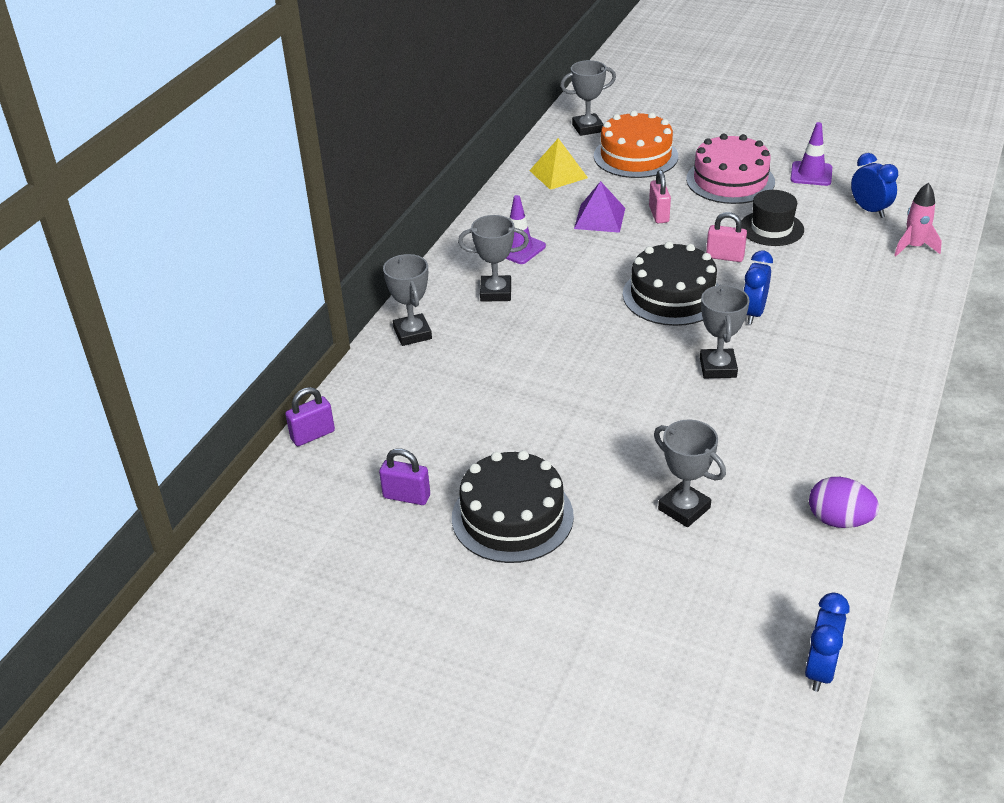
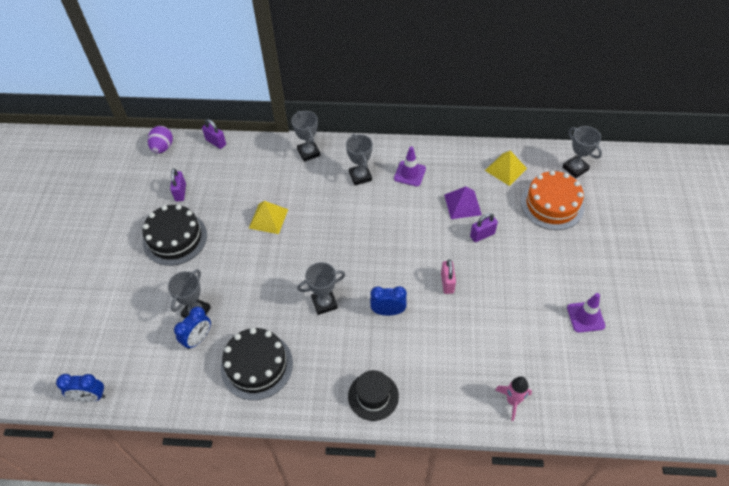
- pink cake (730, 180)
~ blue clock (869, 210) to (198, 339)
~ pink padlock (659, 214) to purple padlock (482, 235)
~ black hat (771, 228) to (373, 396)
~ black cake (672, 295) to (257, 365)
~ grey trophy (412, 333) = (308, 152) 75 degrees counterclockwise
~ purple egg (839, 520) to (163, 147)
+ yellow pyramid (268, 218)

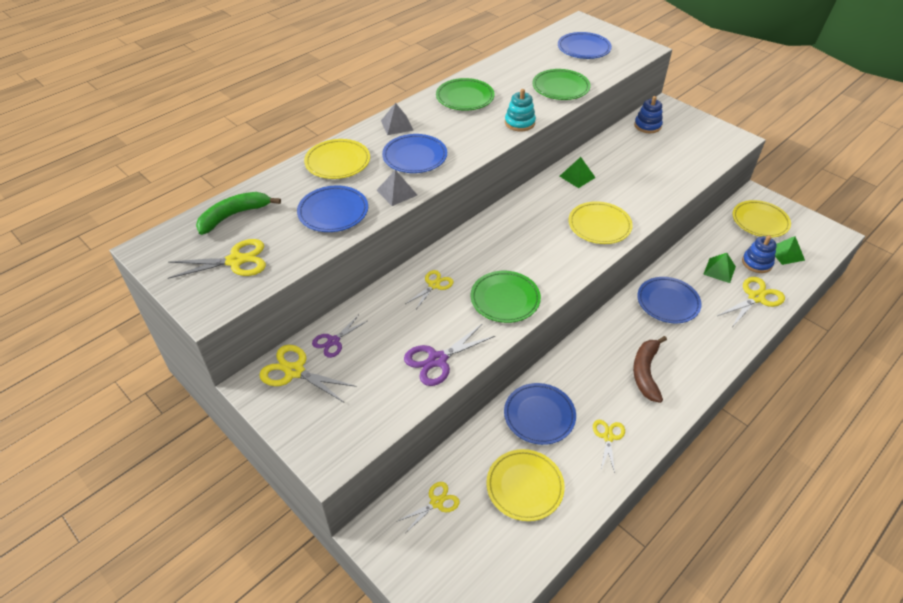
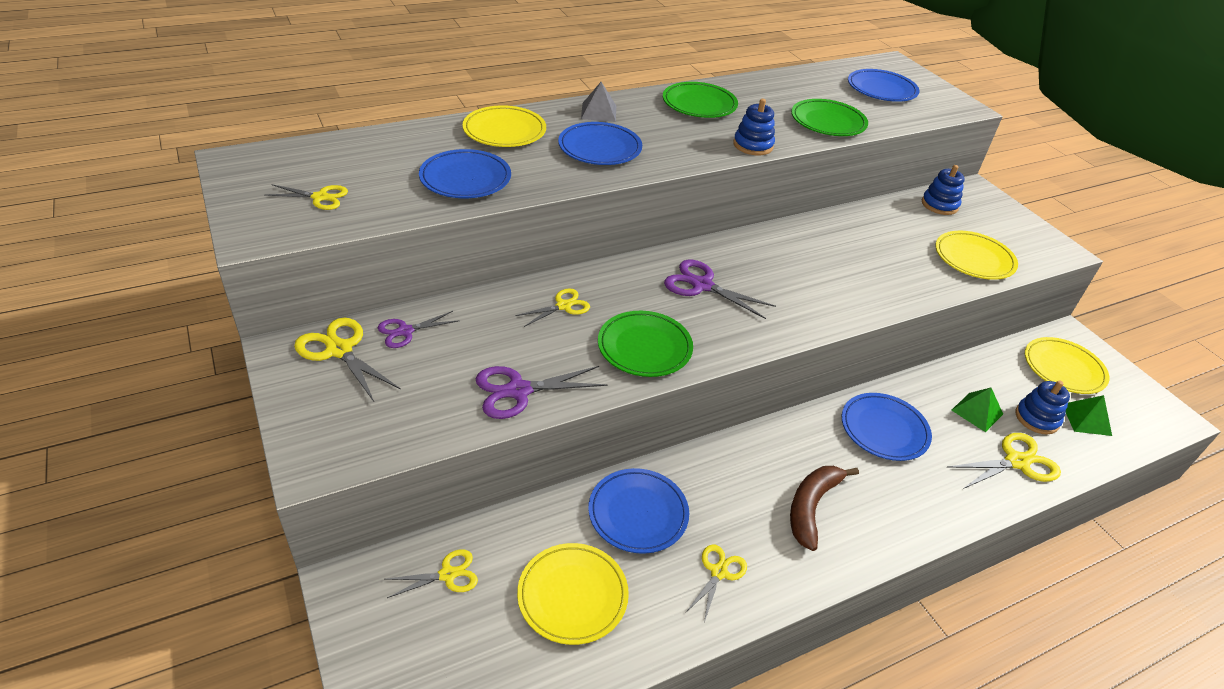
~ turquoise stacking toy (519, 123) to blue stacking toy (753, 145)
- green pyramid (577, 176)
- grey pyramid (396, 192)
- green banana (234, 216)
~ yellow plate (599, 225) to (974, 259)
~ yellow scissors (235, 261) = (320, 197) x0.65
+ purple scissors (702, 285)

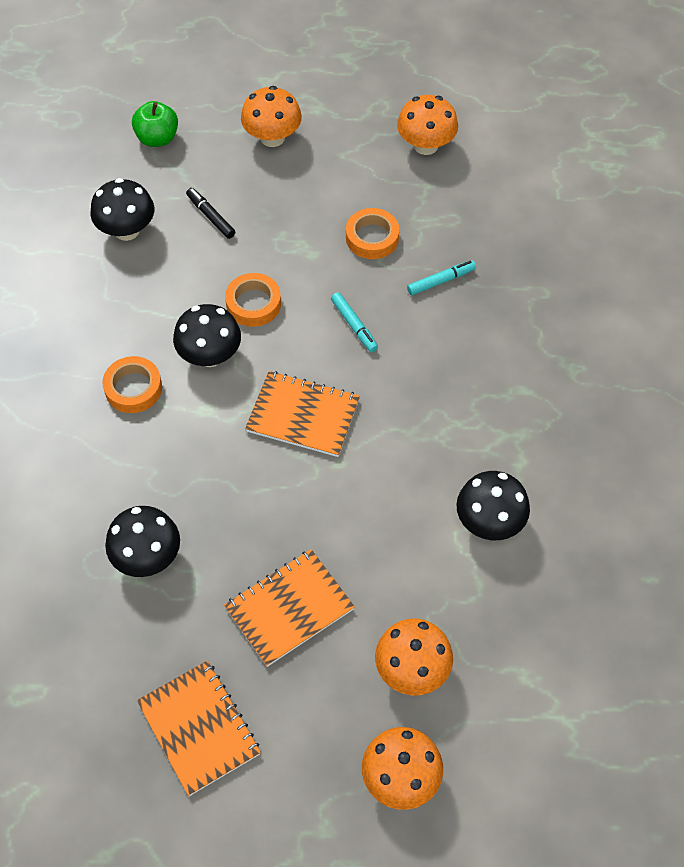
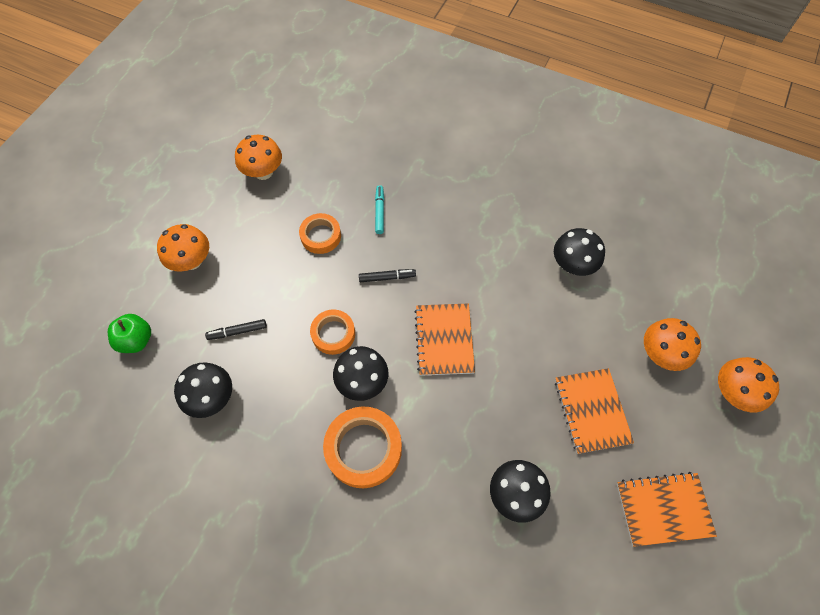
~ turquoise marker (354, 325) to black marker (387, 277)
~ orange tape (133, 388) = (363, 449) x1.60
~ orange notebook (303, 415) = (444, 340) 45 degrees counterclockwise

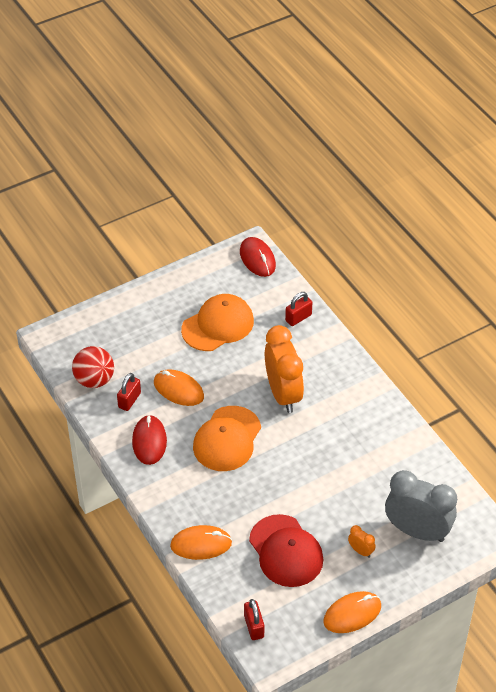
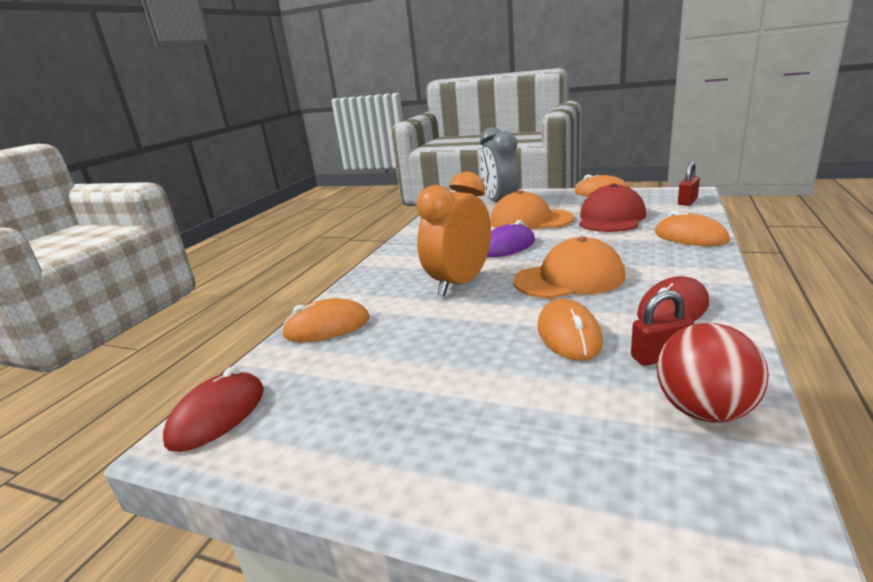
~ red padlock (298, 318) to orange mouse (327, 327)
~ orange cap (218, 325) to (530, 220)
- orange clock (360, 551)
+ purple mouse (507, 246)

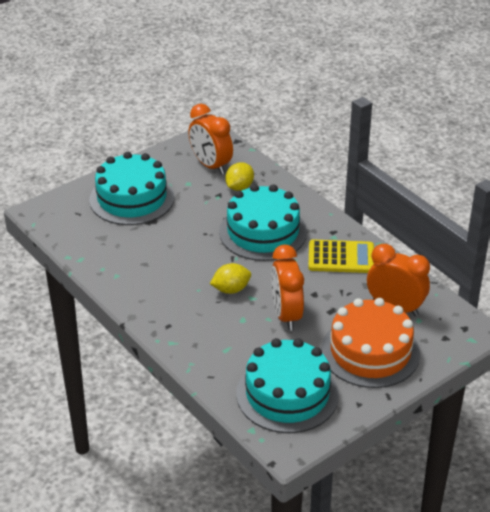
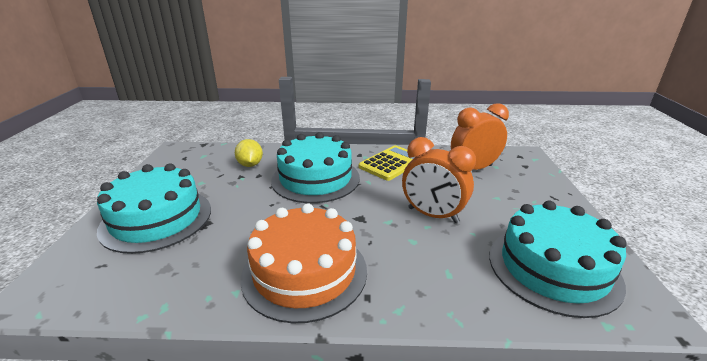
- orange clock (211, 165)
- yellow lemon (231, 289)
~ orange cake (370, 352) to (304, 272)

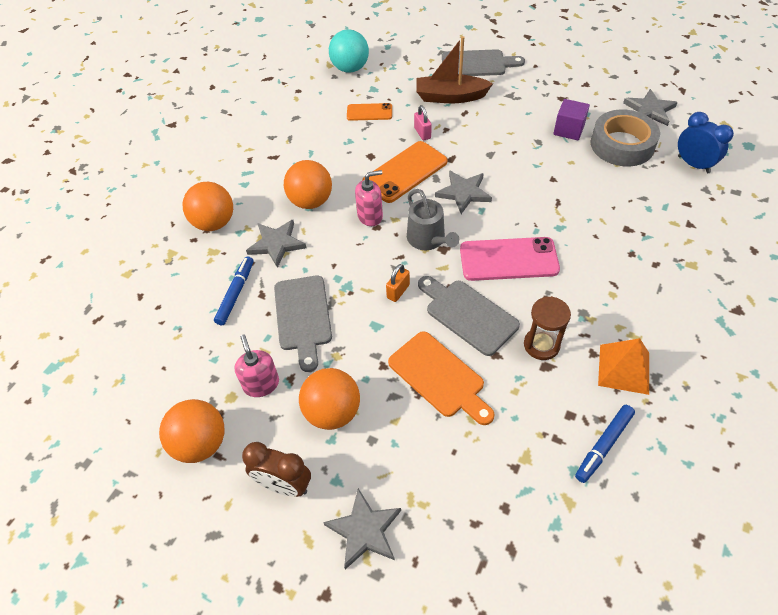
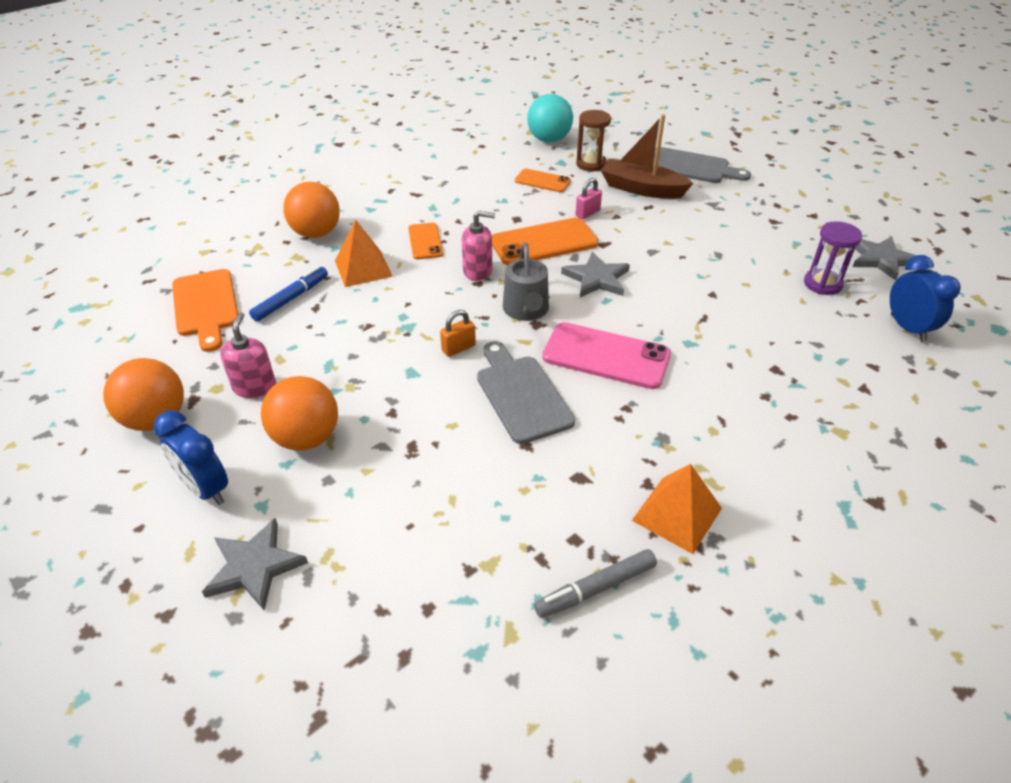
- purple cube (568, 130)
~ pink padlock (422, 133) = (587, 213) 45 degrees clockwise
~ grey tape (622, 145) to purple hourglass (822, 284)
~ orange ball (311, 201) to orange phone (425, 241)
~ grey star (276, 244) to orange pyramid (363, 268)
- grey cutting board (303, 317)
~ brown hourglass (541, 345) to (591, 164)
~ orange cutting board (439, 377) to (206, 306)
~ blue marker (604, 445) to grey marker (596, 588)
~ brown clock (284, 485) to blue clock (206, 489)

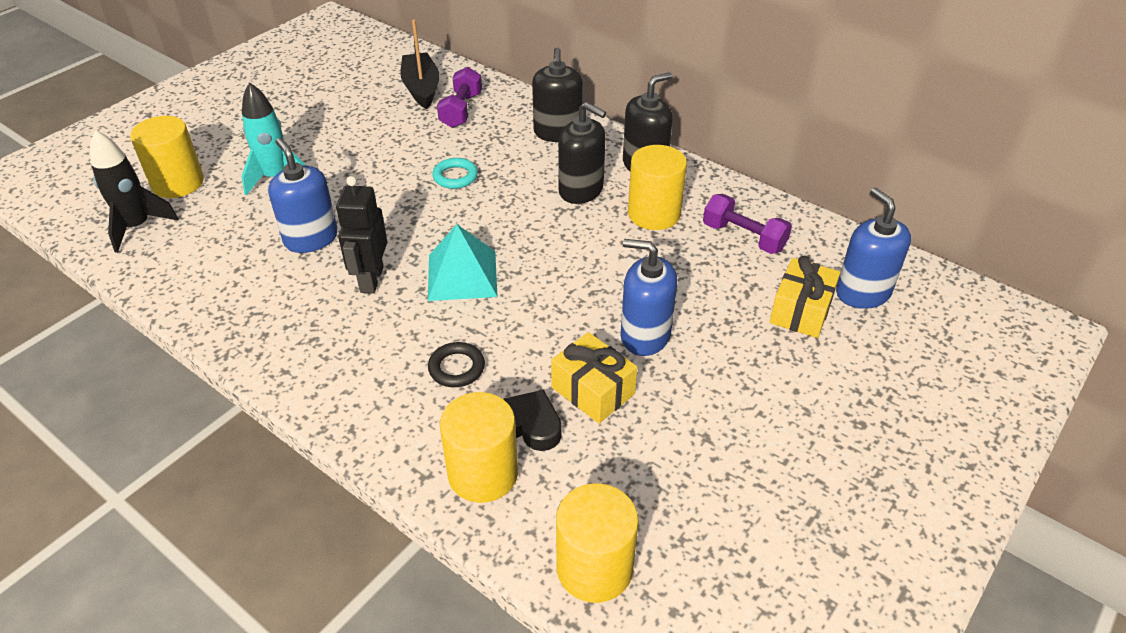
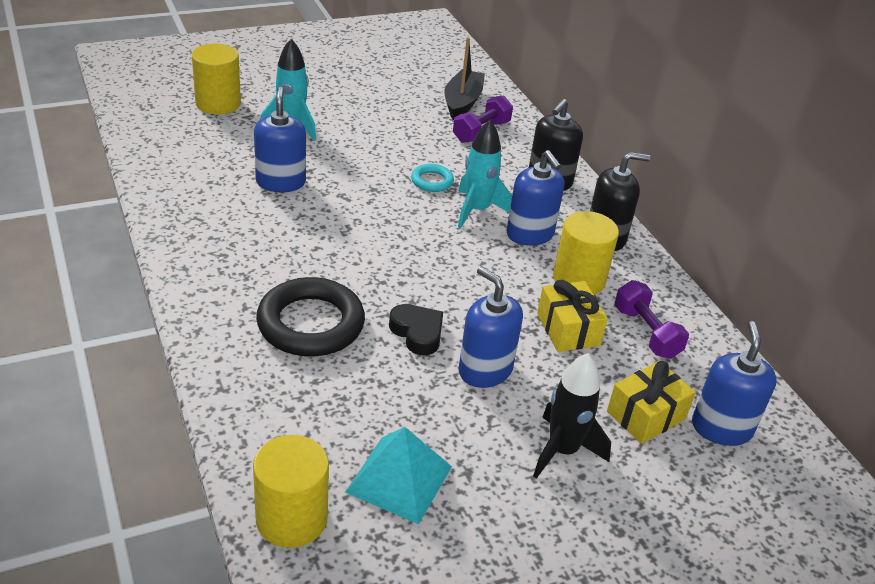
~ black soap dispenser (581, 190) to blue soap dispenser (530, 234)
~ black rocket (137, 227) to (562, 451)
- black robot (371, 279)
~ turquoise pyramid (462, 275) to (399, 479)
~ yellow gift (593, 390) to (568, 329)
~ black ring (456, 368) = (310, 324) x2.06
~ black heart (528, 425) to (417, 333)
- yellow cylinder (483, 473)
+ turquoise rocket (477, 210)

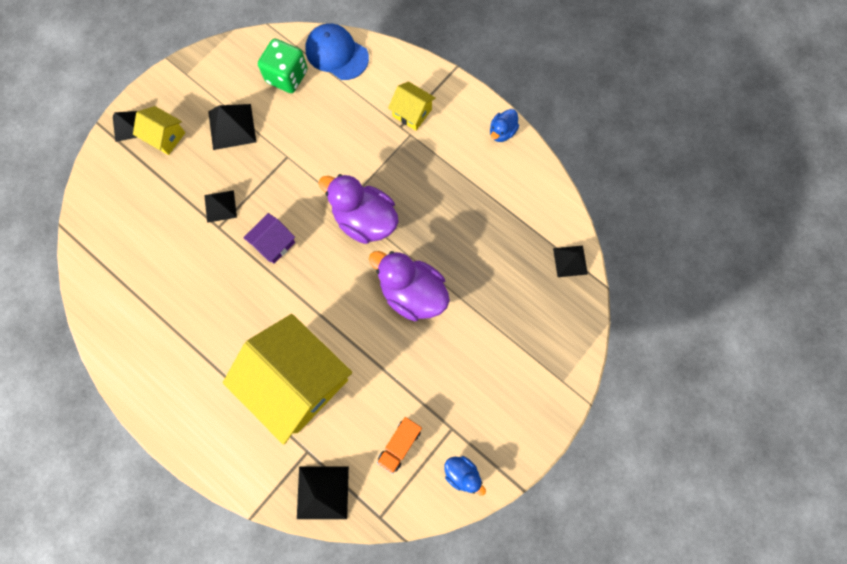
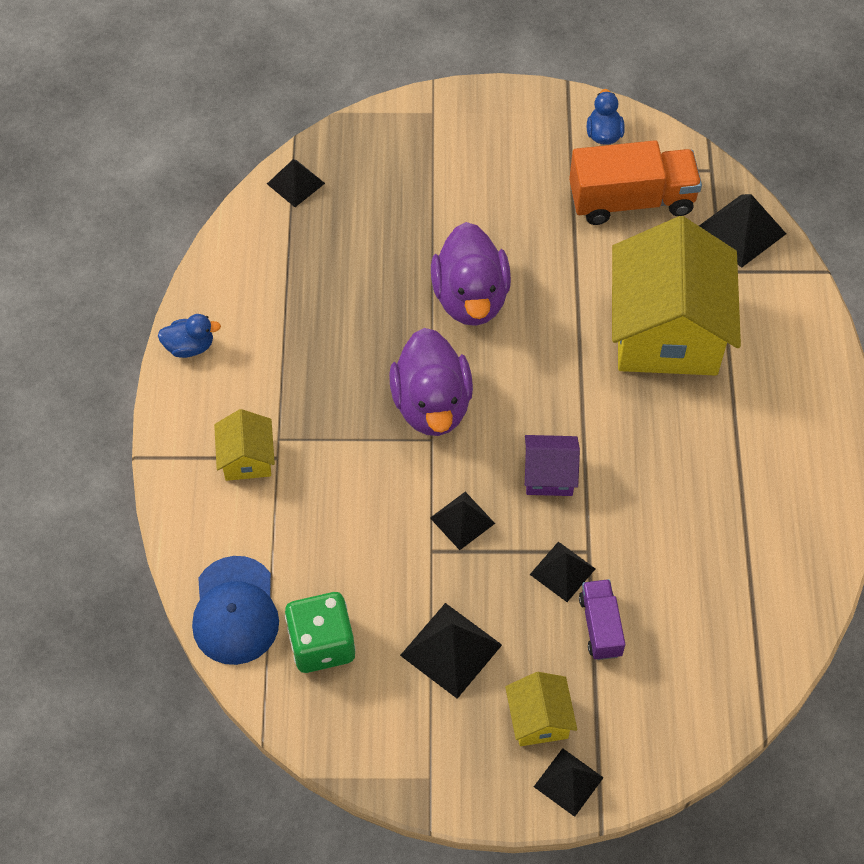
~ orange truck (400, 444) = (631, 200) x1.85
+ black pyramid (462, 520)
+ purple truck (600, 626)

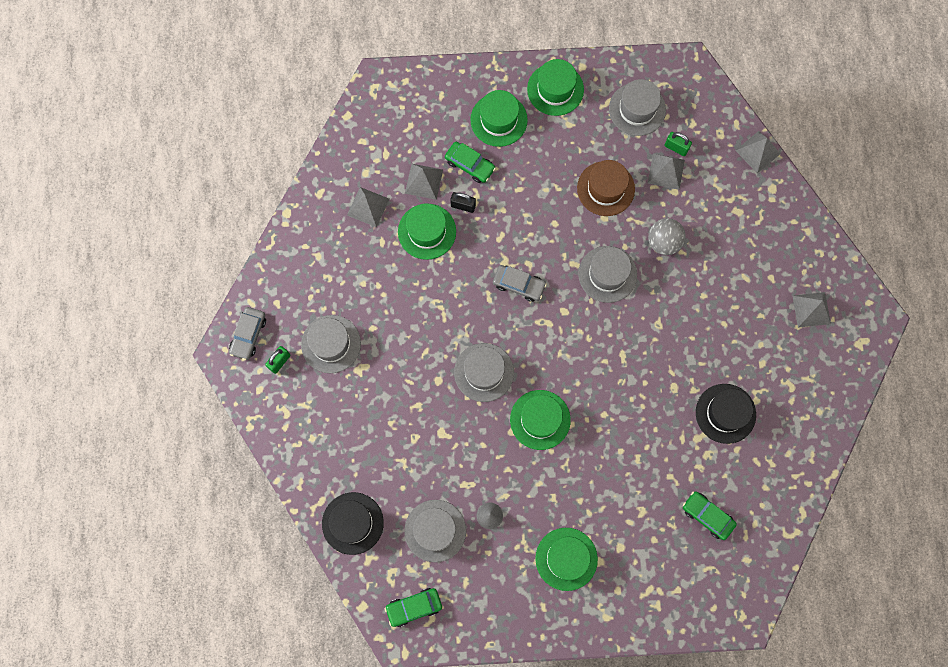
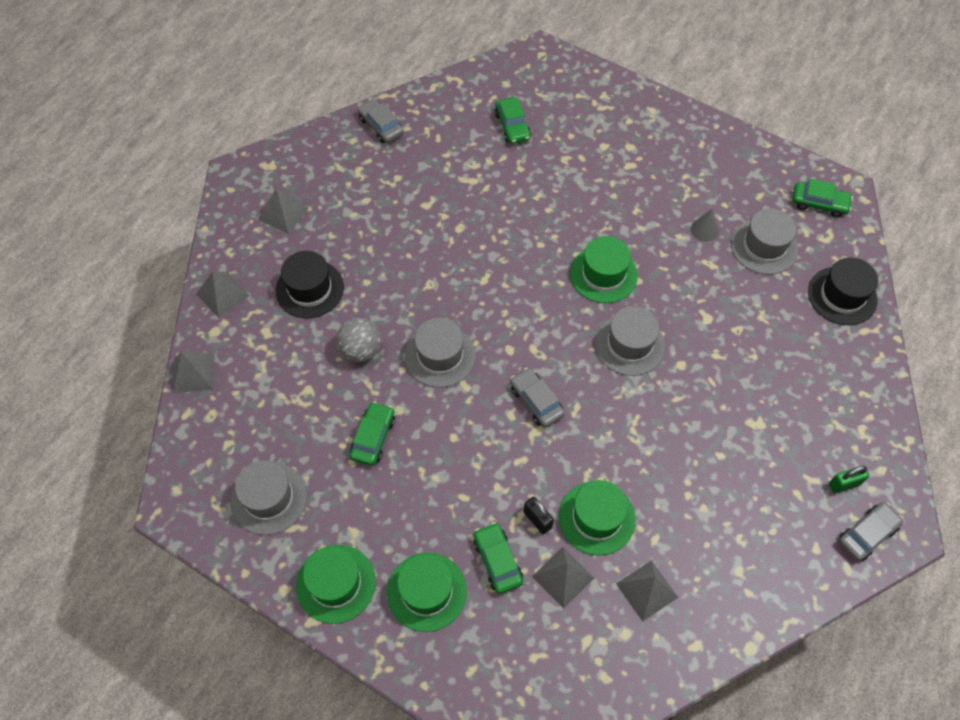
- green padlock (676, 148)
~ grey pyramid (666, 171) to (223, 294)
~ brown hat (605, 188) to green car (373, 437)
- grey hat (331, 344)
~ black hat (725, 413) to (310, 289)
- green hat (566, 559)
+ grey car (381, 126)

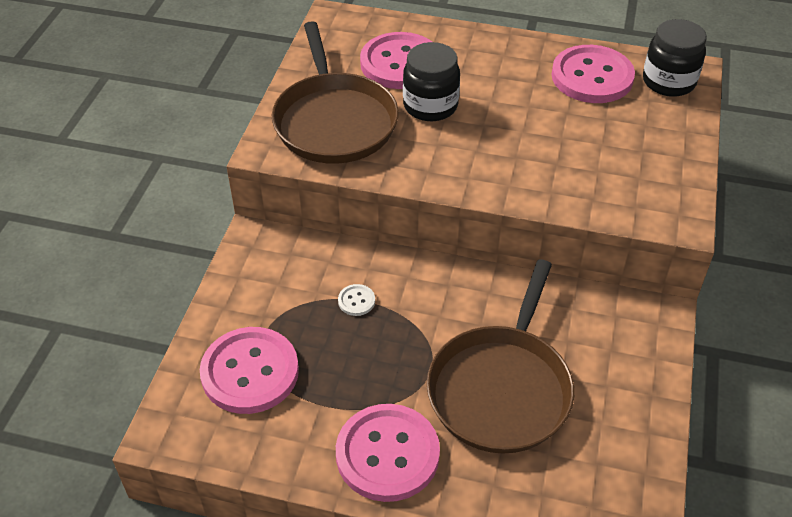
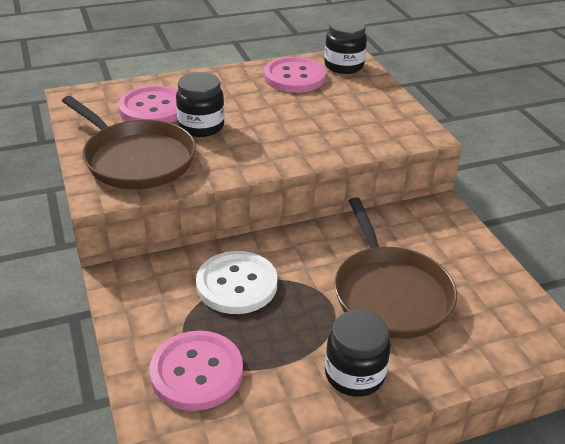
~ white button (356, 301) = (237, 284) x2.46
~ pink button (387, 454) to black jar (354, 375)

